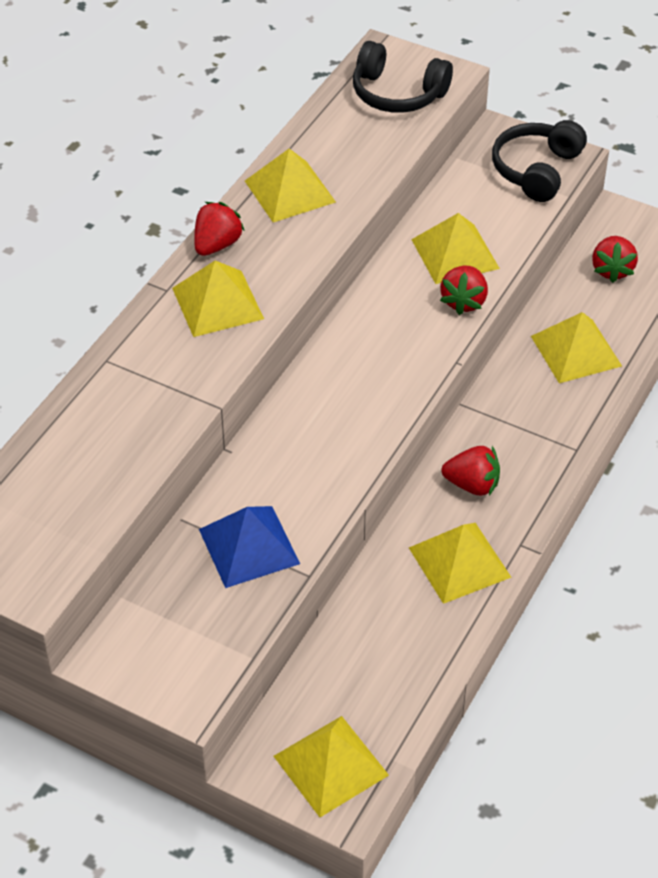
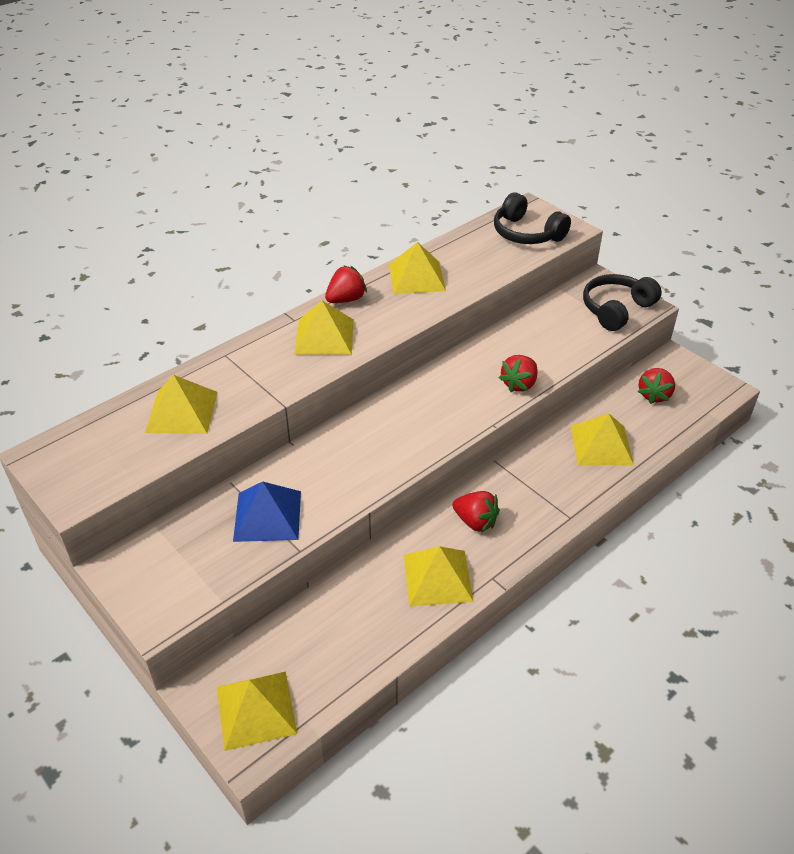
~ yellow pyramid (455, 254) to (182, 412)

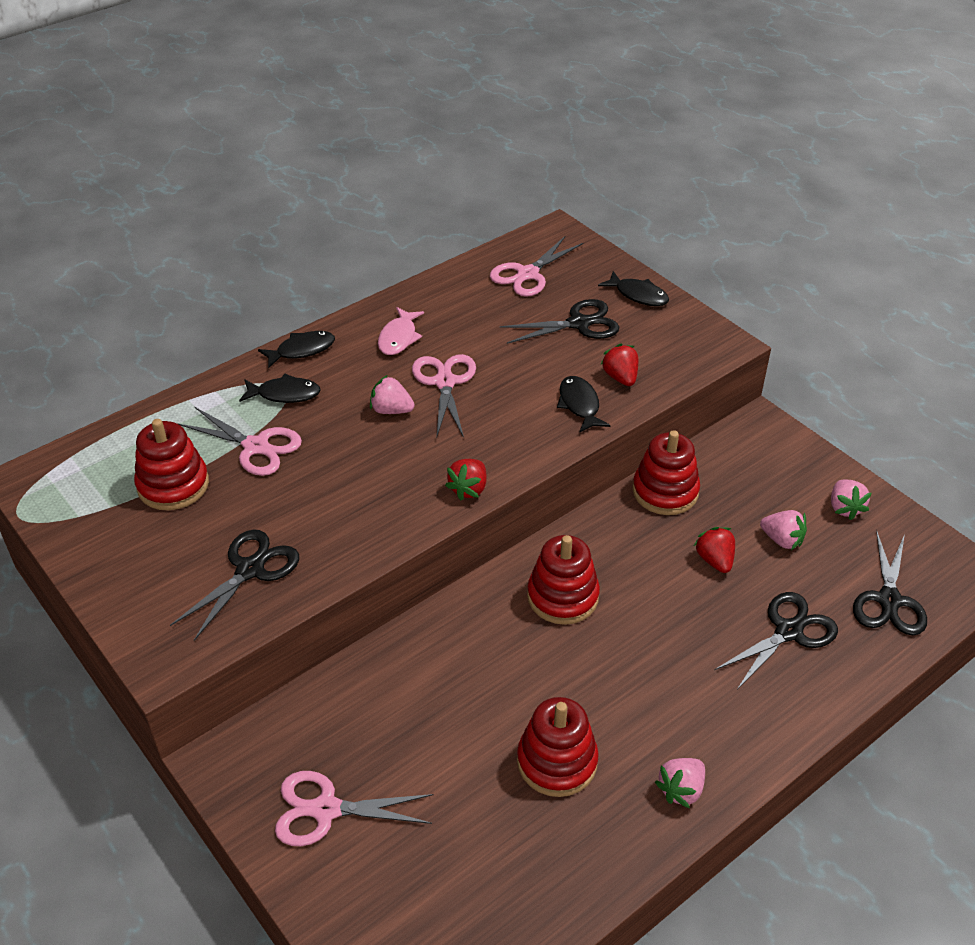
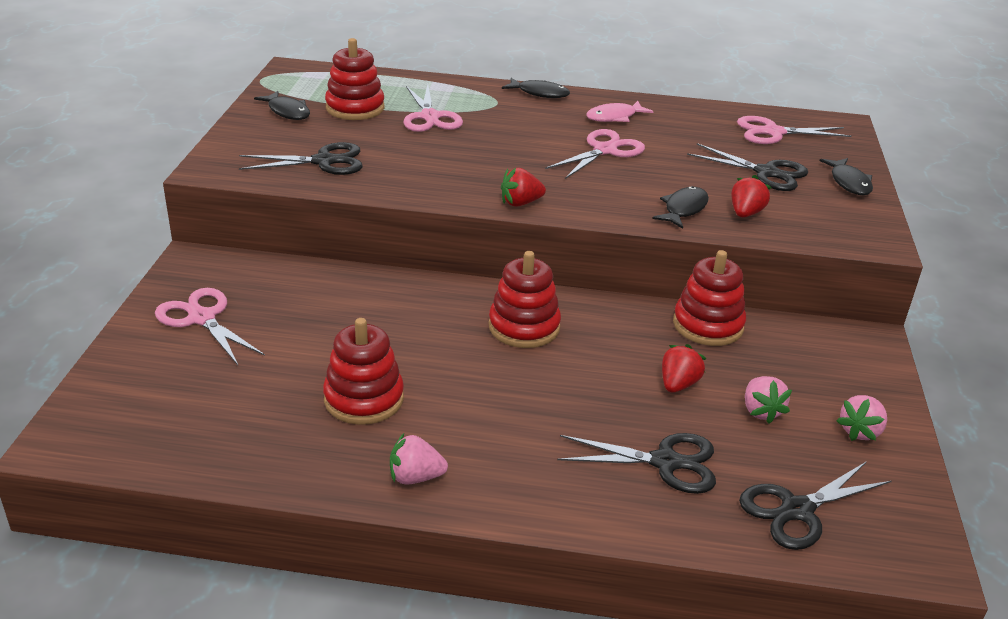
~ black fish (284, 394) to (287, 111)
- pink strawberry (391, 410)

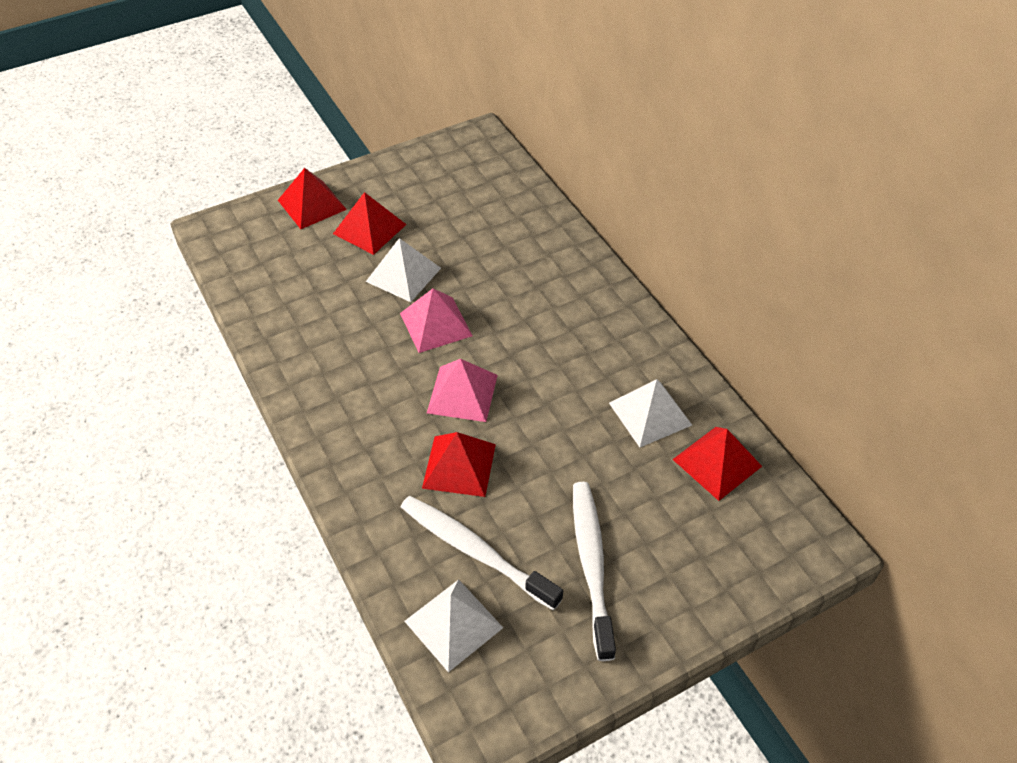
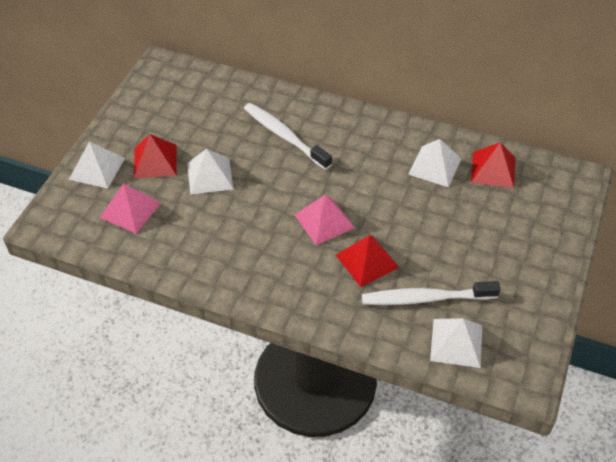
~ red pyramid (311, 204) to white pyramid (97, 168)
~ pink pyramid (436, 324) to (130, 210)
~ white toothbrush (591, 565) to (284, 136)

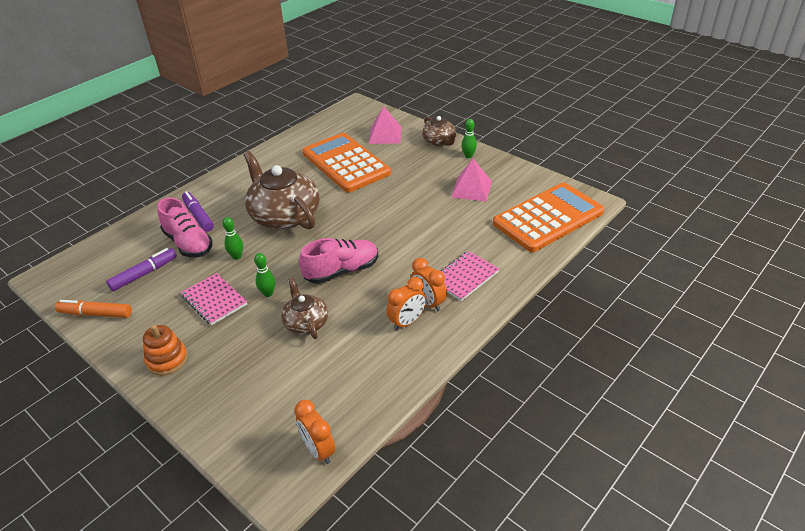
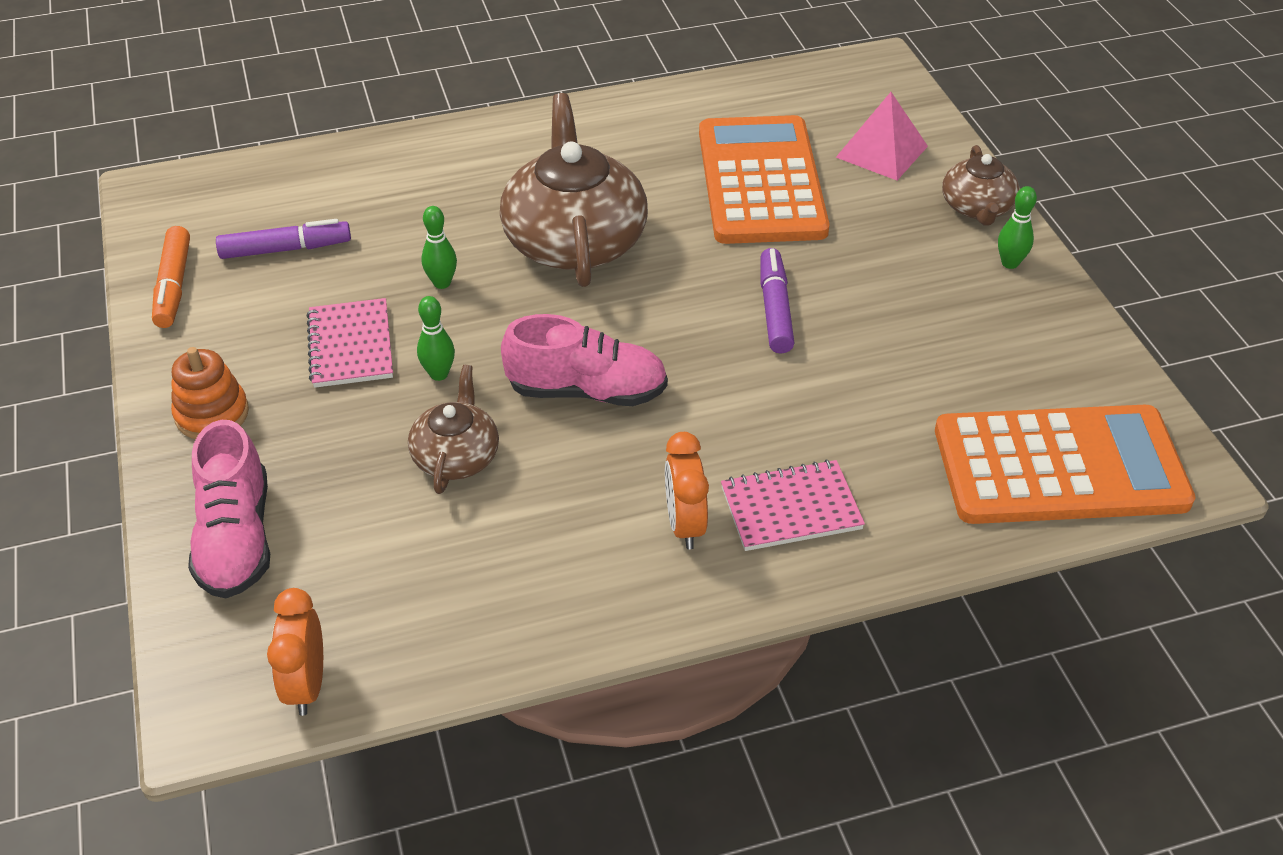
- pink pyramid (471, 189)
~ purple marker (198, 216) to (775, 309)
~ pink shoe (188, 243) to (236, 538)
- orange clock (407, 322)
~ orange marker (96, 314) = (173, 286) 135 degrees counterclockwise

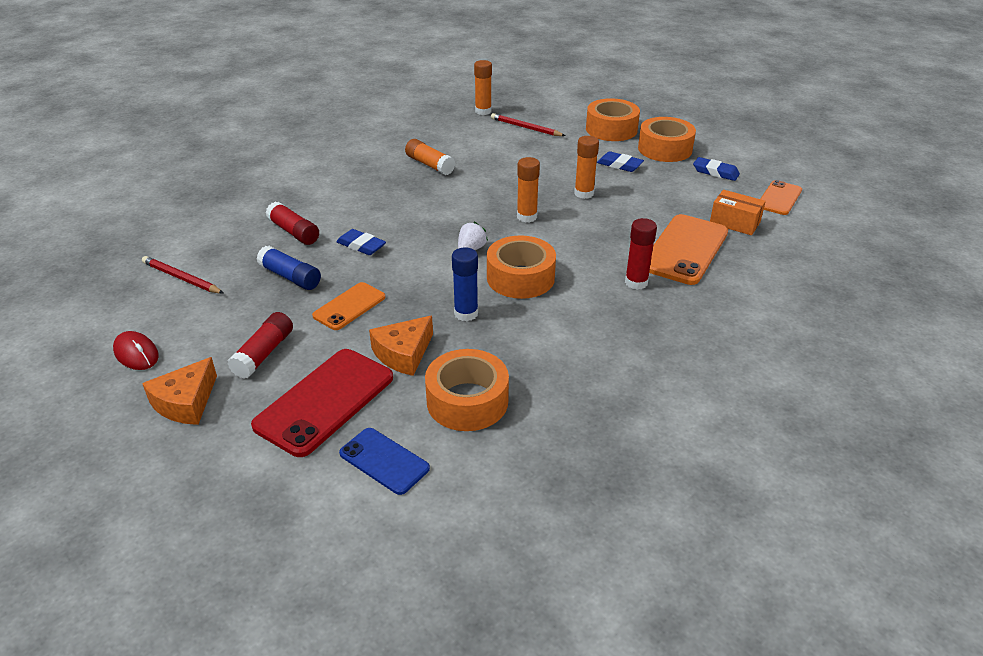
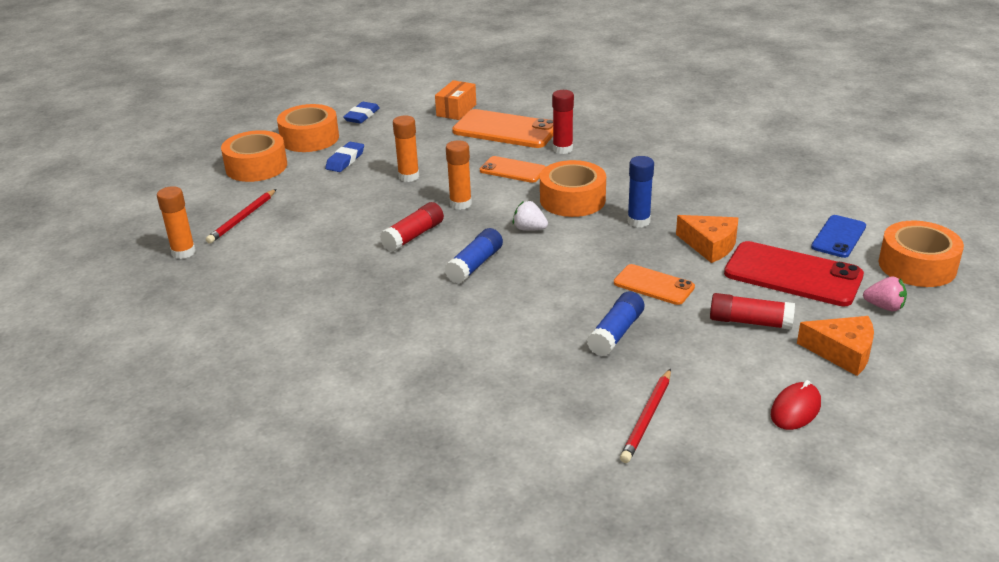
- orange glue stick (430, 165)
~ orange phone (779, 198) to (513, 170)
~ red glue stick (294, 232) to (413, 236)
- blue eraser (361, 245)
~ orange tape (467, 401) to (917, 266)
+ blue glue stick (475, 265)
+ pink strawberry (884, 307)

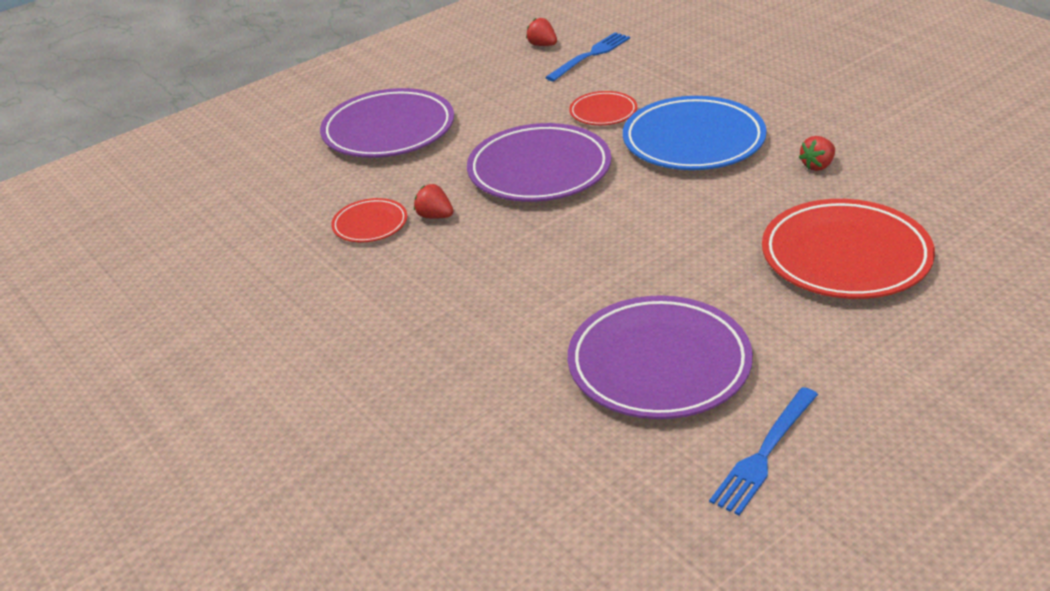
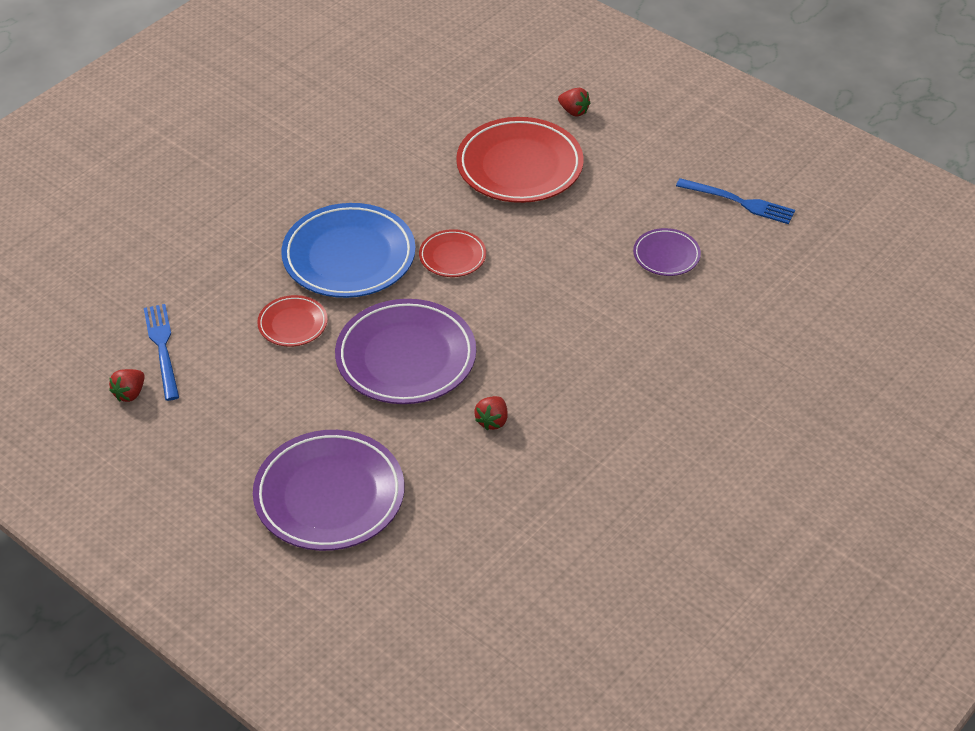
~ blue fork (590, 55) = (162, 348) 45 degrees clockwise
~ red strawberry (817, 166) to (573, 111)
~ red plate (370, 224) to (452, 256)
~ purple plate (659, 364) = (666, 255) x0.50

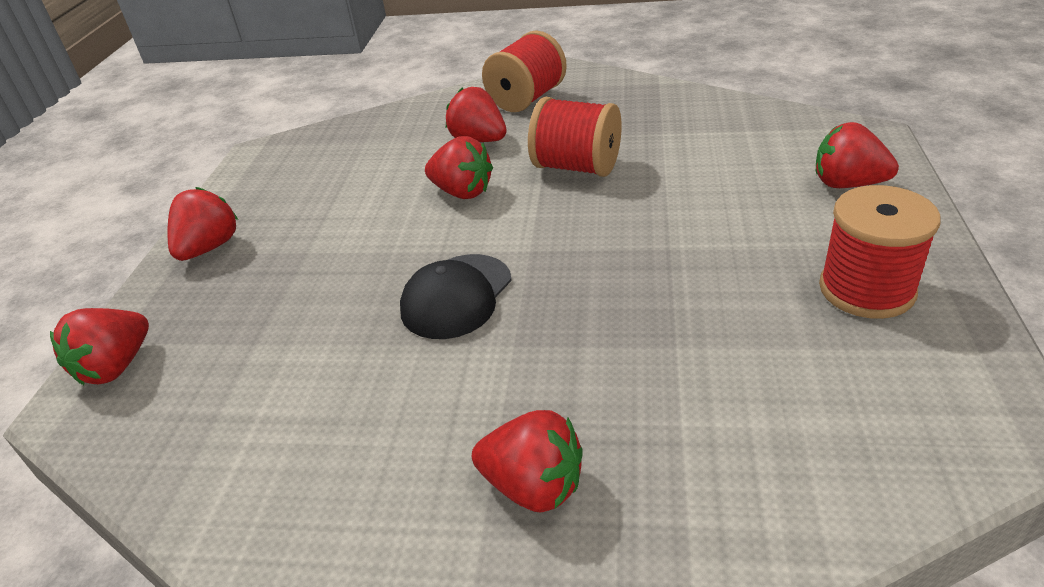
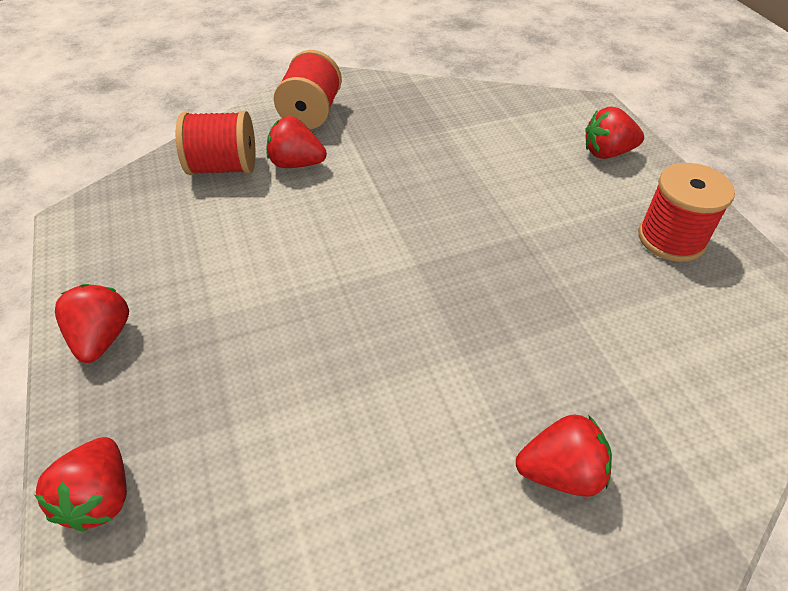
~ red spool (577, 167) to (223, 167)
- red strawberry (462, 192)
- black cap (456, 296)

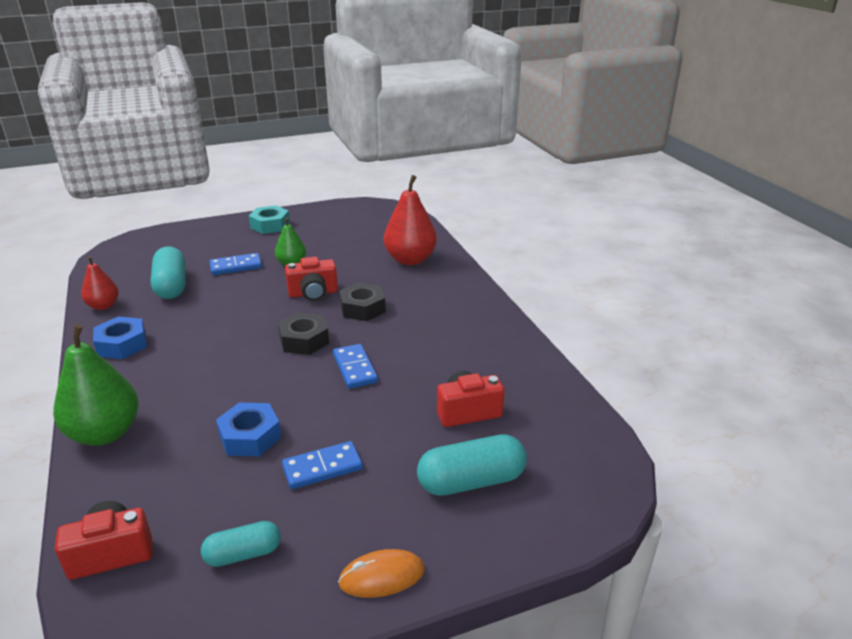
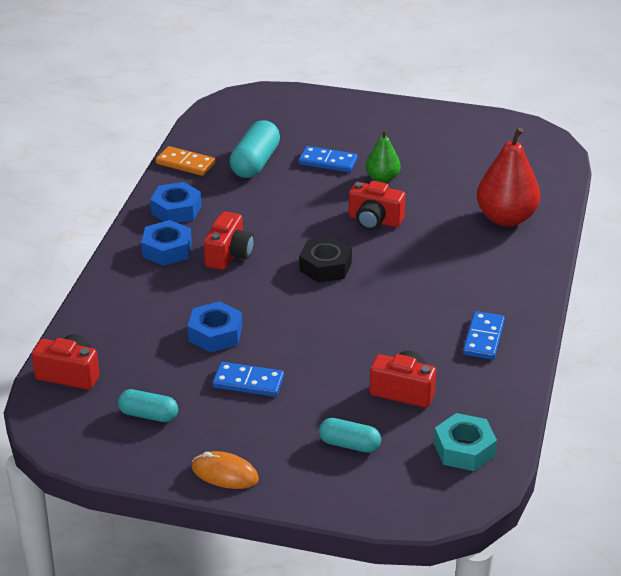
~ turquoise nut (270, 225) to (464, 449)
~ red pear (103, 306) to orange domino (185, 163)
- black nut (362, 308)
- green pear (105, 433)
~ blue domino (355, 368) to (483, 338)
~ turquoise capsule (471, 481) = (349, 444) x0.62
+ red camera (229, 255)
+ blue nut (167, 250)

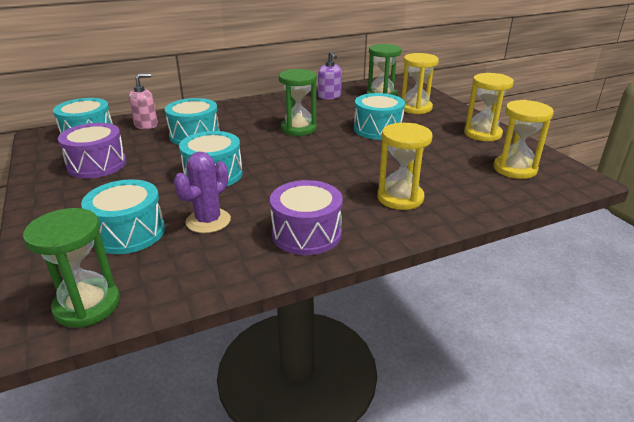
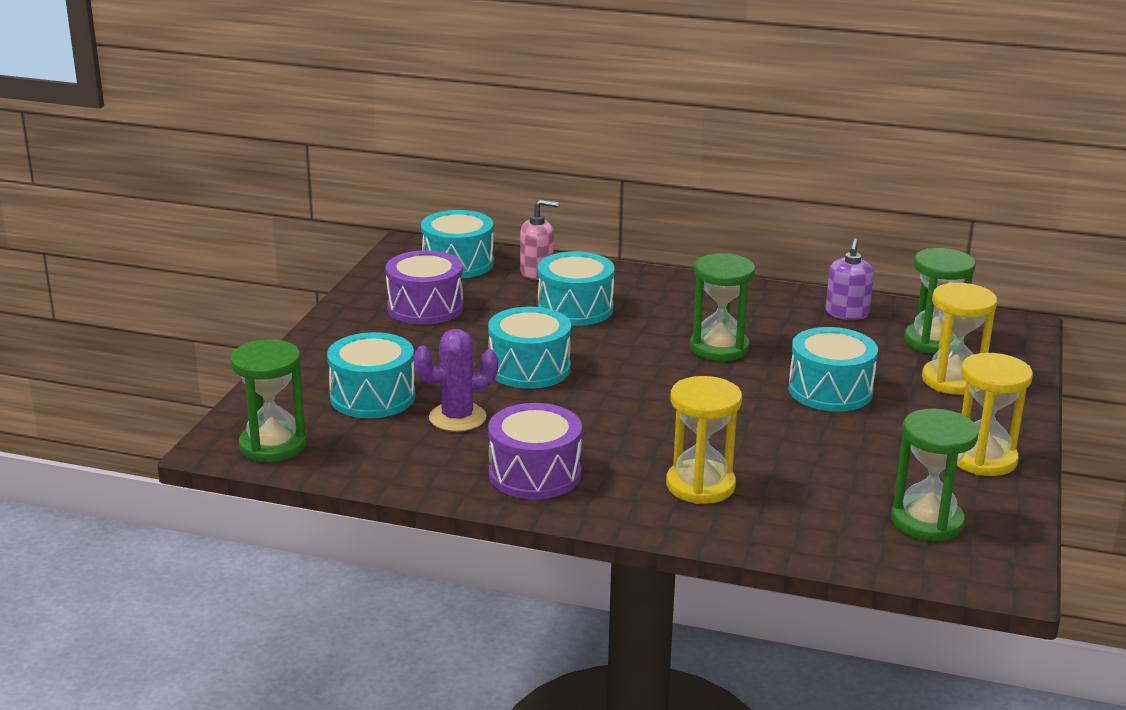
~ yellow hourglass (515, 169) to green hourglass (927, 521)

